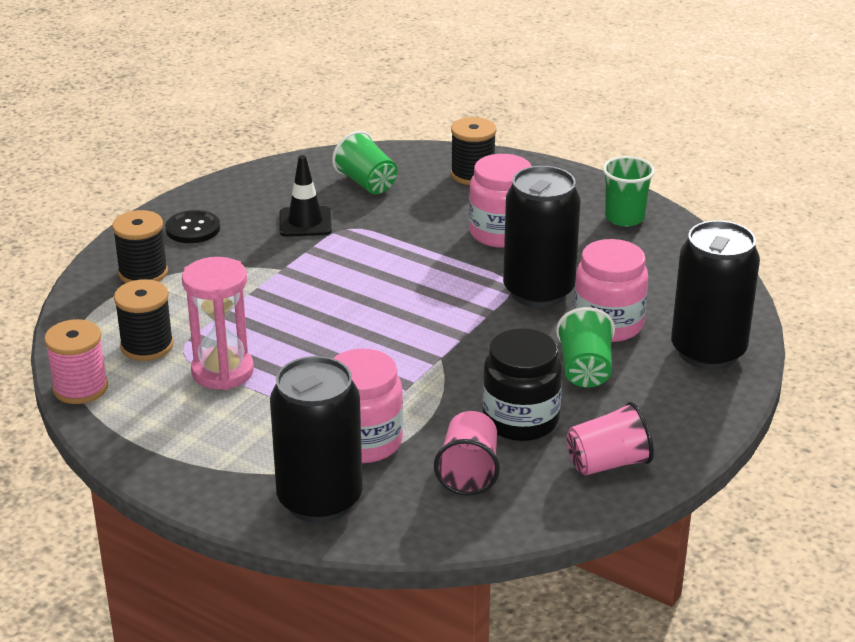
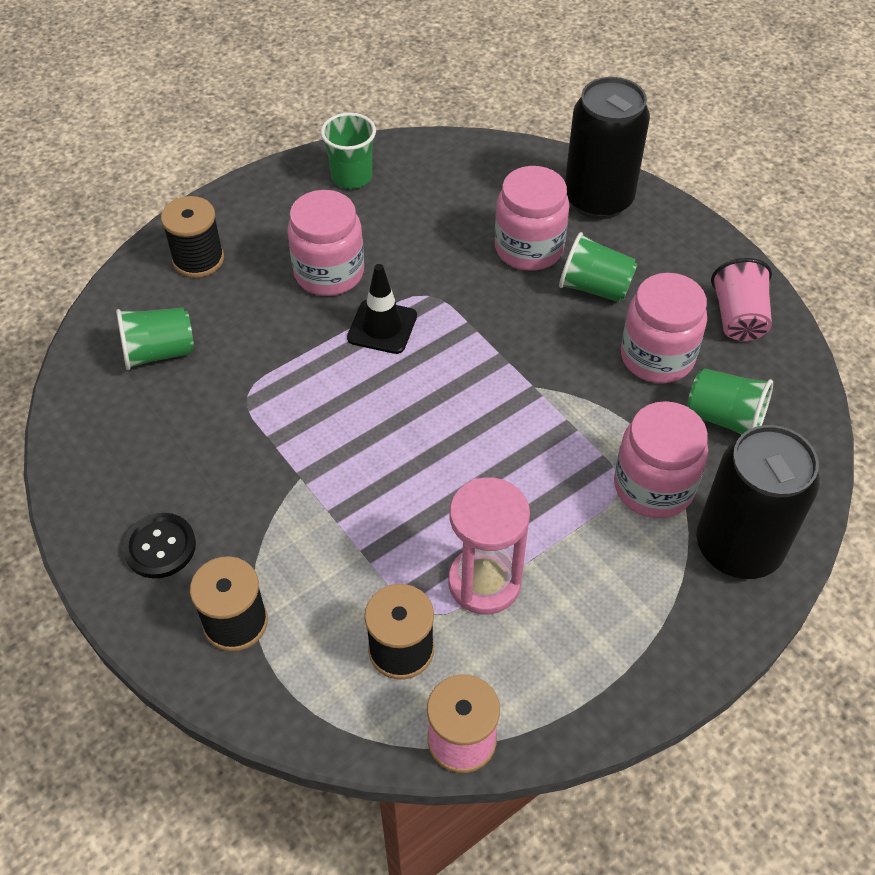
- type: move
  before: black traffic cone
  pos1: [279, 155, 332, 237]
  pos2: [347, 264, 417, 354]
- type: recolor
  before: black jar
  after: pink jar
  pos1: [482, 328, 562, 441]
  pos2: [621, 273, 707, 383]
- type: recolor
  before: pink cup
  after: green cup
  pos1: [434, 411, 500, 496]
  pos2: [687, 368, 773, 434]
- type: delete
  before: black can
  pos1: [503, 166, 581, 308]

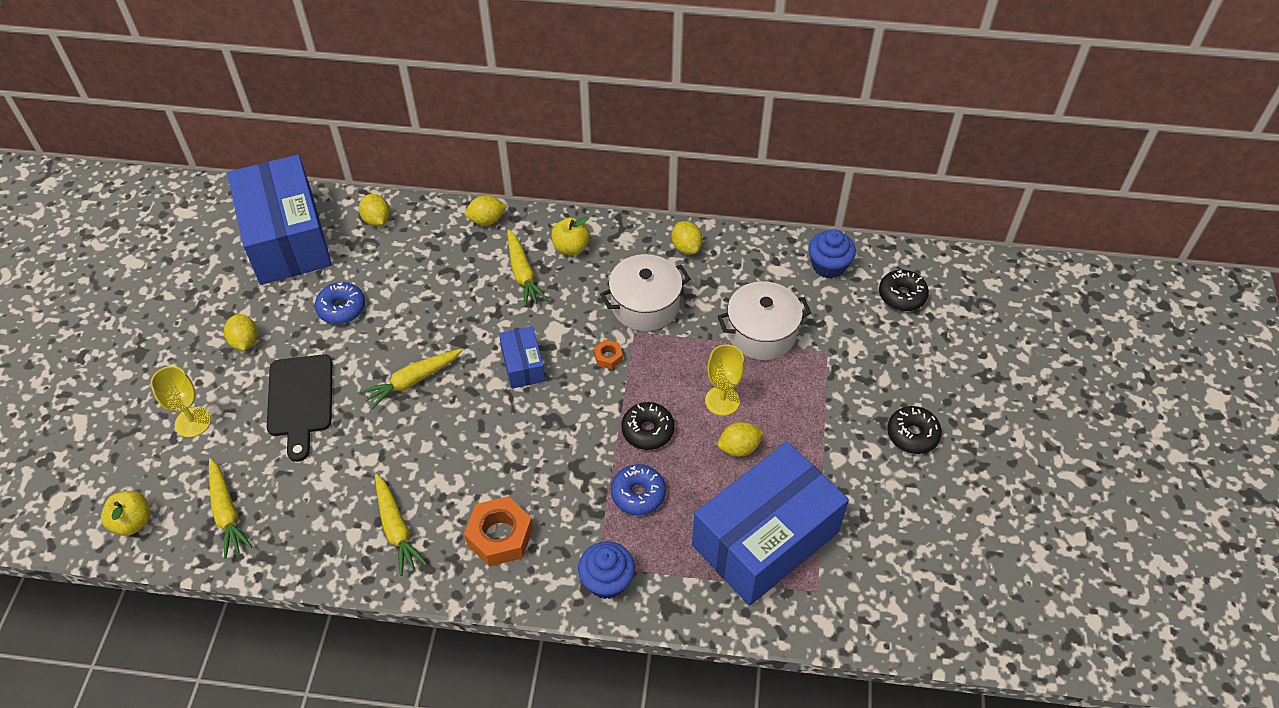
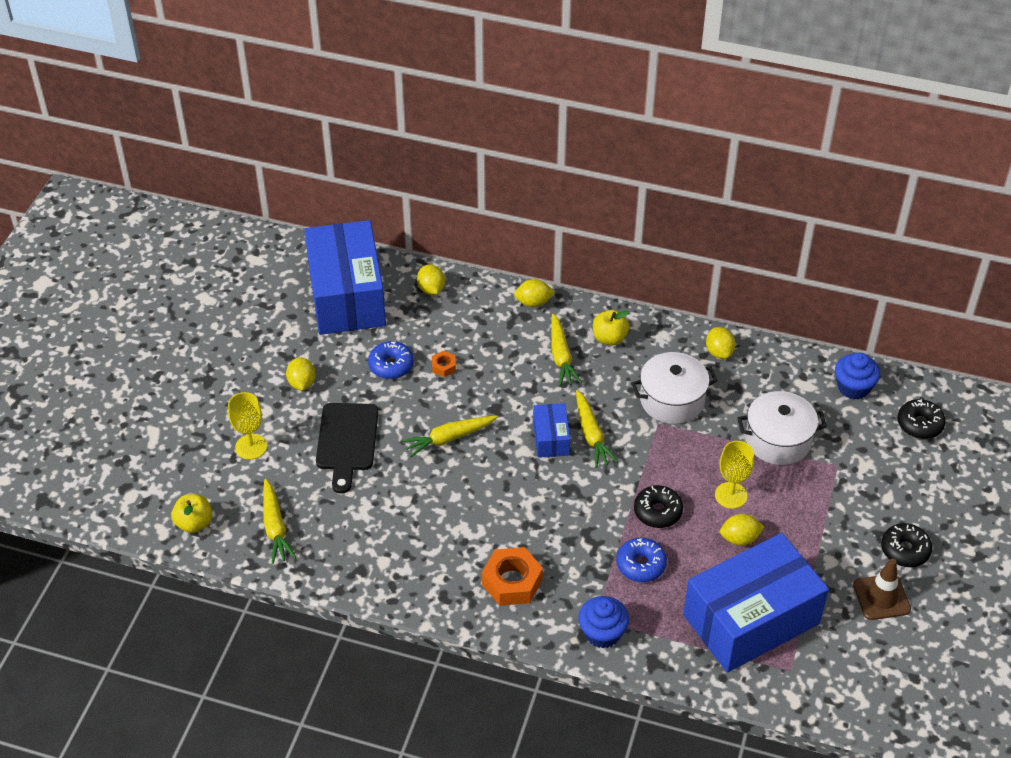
- type: move
  before: orange nut
  pos1: [594, 340, 623, 369]
  pos2: [432, 351, 456, 377]
- type: move
  before: yellow carrot
  pos1: [375, 474, 427, 576]
  pos2: [576, 390, 618, 468]
- type: insert
  after: brown traffic cone
  pos2: [853, 558, 911, 620]

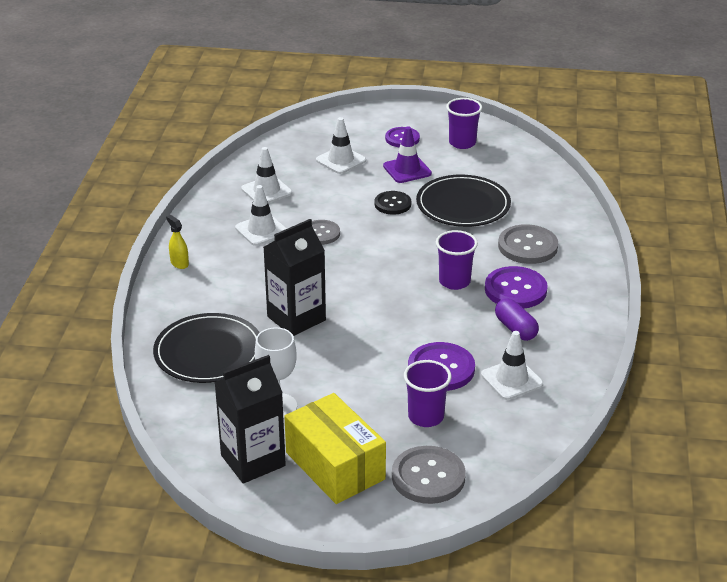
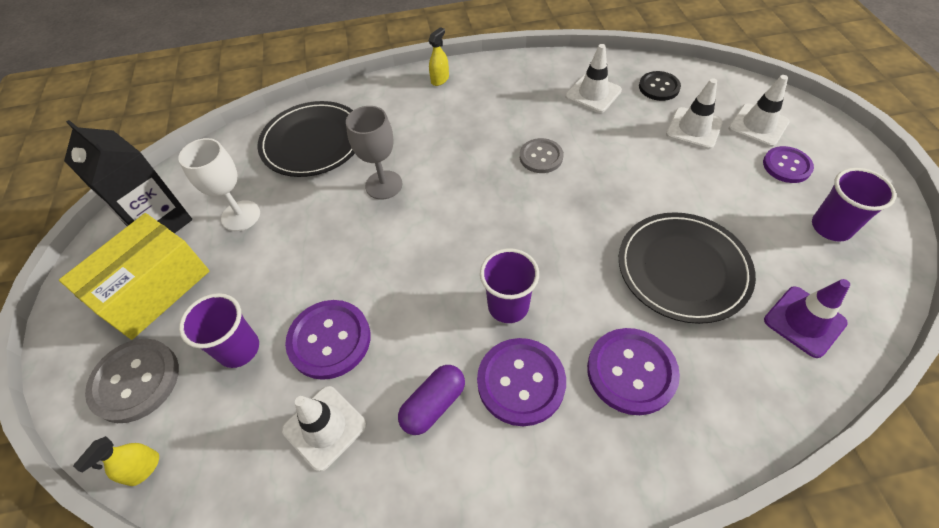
- type: insert
  after: yellow spray bottle
  pos2: [73, 436, 159, 486]
- type: replace
  before: black carton
  after: grey goblet
  pos1: [264, 219, 326, 336]
  pos2: [346, 106, 402, 200]
- type: recolor
  before: grey button
  after: purple button
  pos1: [498, 224, 558, 264]
  pos2: [587, 328, 680, 415]
- type: move
  before: black button
  pos1: [374, 191, 411, 215]
  pos2: [639, 71, 681, 101]
- type: move
  before: white traffic cone
  pos1: [235, 185, 287, 246]
  pos2: [728, 75, 790, 147]
- type: move
  before: purple traffic cone
  pos1: [383, 127, 432, 183]
  pos2: [764, 279, 850, 358]

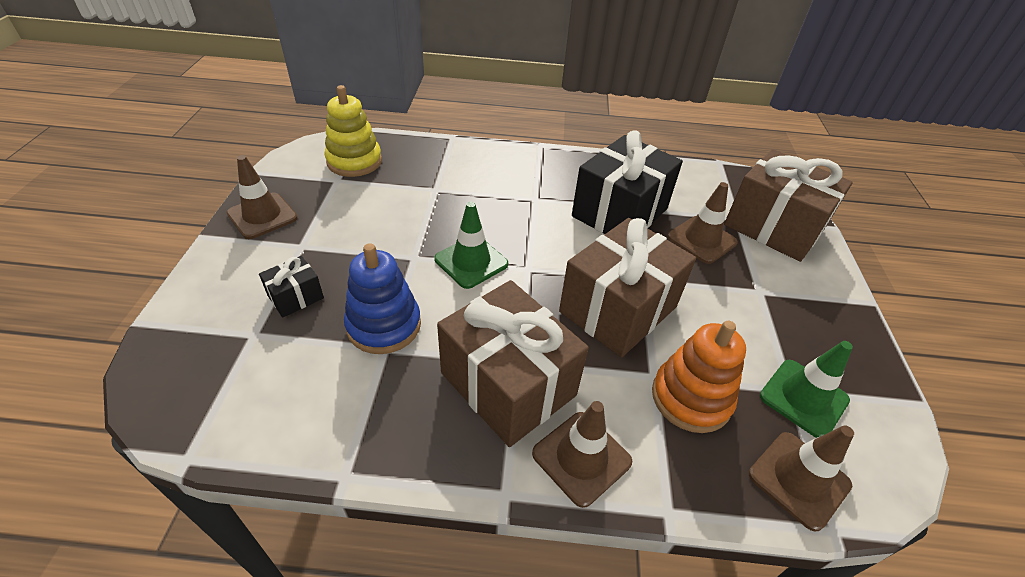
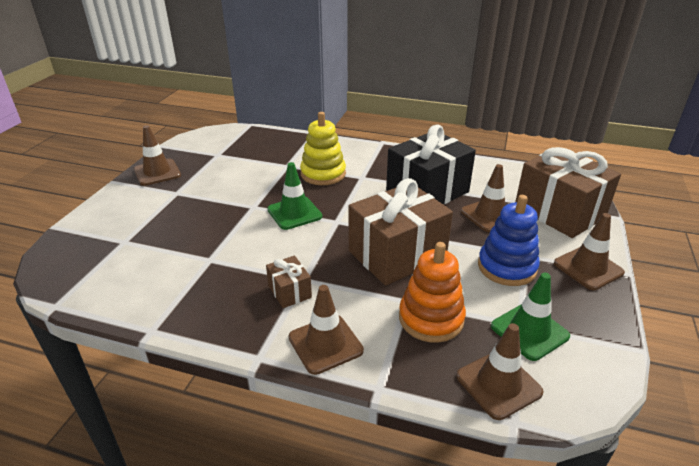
- type: resize
  before: brown gift
  pos1: [437, 280, 589, 447]
  pos2: [266, 256, 312, 308]
  scale: 0.45
- type: move
  before: yellow stacking toy
  pos1: [324, 85, 382, 177]
  pos2: [300, 112, 346, 185]
- type: move
  before: blue stacking toy
  pos1: [344, 243, 421, 354]
  pos2: [478, 195, 540, 286]
- type: insert
  after: brown traffic cone
  pos2: [554, 213, 625, 290]
- type: delete
  before: black gift
  pos1: [259, 256, 324, 318]

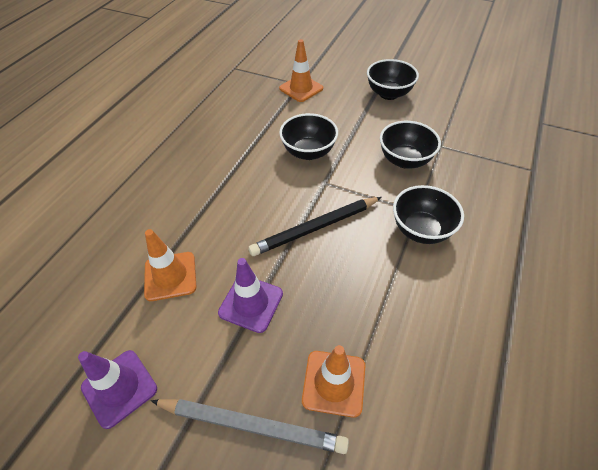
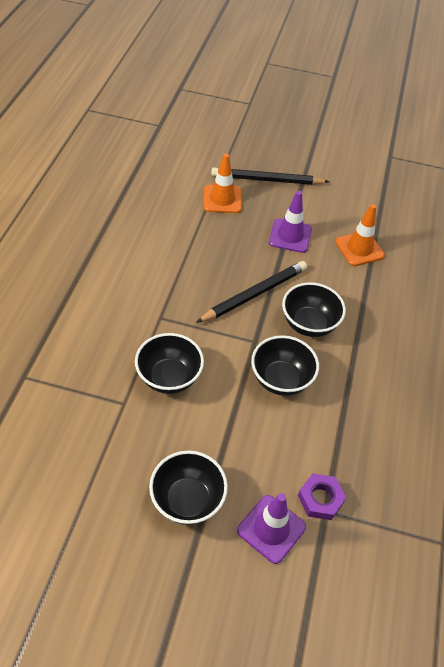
- type: recolor
  before: grey pencil
  after: black pencil
  pos1: [151, 399, 349, 454]
  pos2: [211, 167, 330, 185]
- type: move
  before: purple traffic cone
  pos1: [78, 350, 157, 429]
  pos2: [237, 493, 306, 564]
- type: move
  before: black bowl
  pos1: [393, 185, 464, 244]
  pos2: [282, 282, 346, 337]
- type: replace
  before: orange traffic cone
  after: purple nut
  pos1: [279, 39, 323, 102]
  pos2: [298, 473, 347, 520]

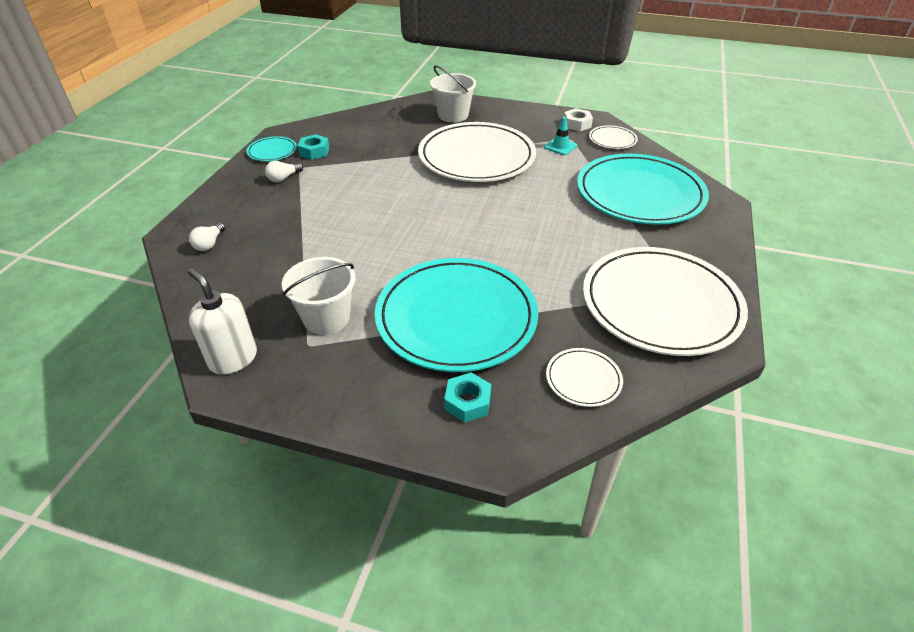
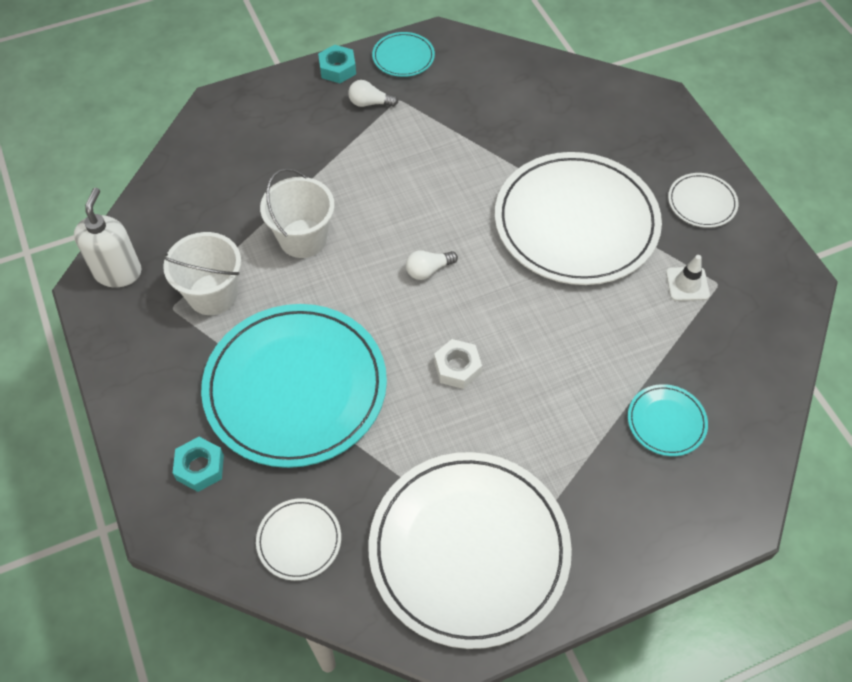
- type: move
  before: white bucket
  pos1: [430, 65, 476, 122]
  pos2: [260, 168, 335, 258]
- type: move
  before: turquoise nut
  pos1: [298, 134, 329, 160]
  pos2: [318, 45, 356, 83]
- type: move
  before: white light bulb
  pos1: [189, 223, 225, 251]
  pos2: [406, 250, 458, 280]
- type: move
  before: white nut
  pos1: [564, 108, 593, 131]
  pos2: [434, 339, 482, 389]
- type: resize
  before: turquoise plate
  pos1: [577, 153, 709, 225]
  pos2: [628, 384, 708, 456]
  scale: 0.43
- type: recolor
  before: turquoise traffic cone
  after: white traffic cone
  pos1: [544, 117, 577, 155]
  pos2: [666, 255, 710, 301]
- type: move
  before: white plate
  pos1: [589, 125, 638, 149]
  pos2: [668, 173, 738, 228]

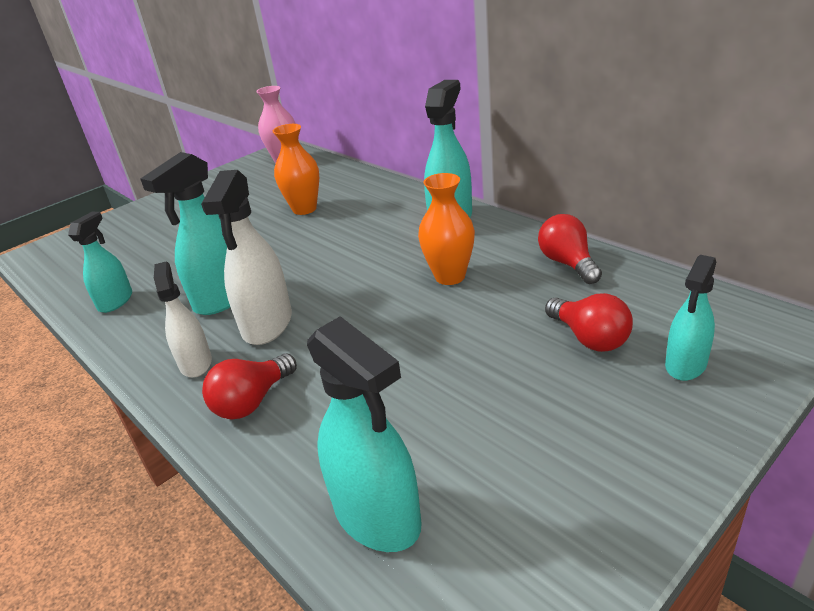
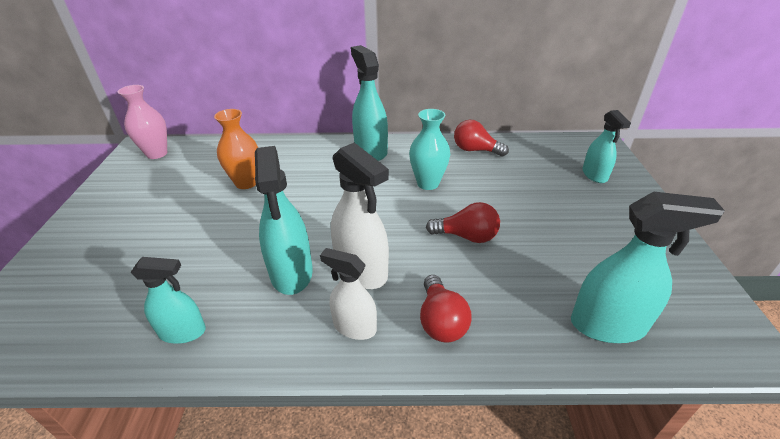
- type: rotate
  before: turquoise spray bottle
  pos1: [68, 212, 132, 313]
  pos2: [131, 257, 206, 344]
  turn: 120
- type: recolor
  before: orange vase
  after: turquoise vase
  pos1: [418, 173, 475, 285]
  pos2: [409, 109, 450, 190]
- type: move
  before: red light bulb
  pos1: [545, 293, 633, 352]
  pos2: [426, 202, 500, 243]

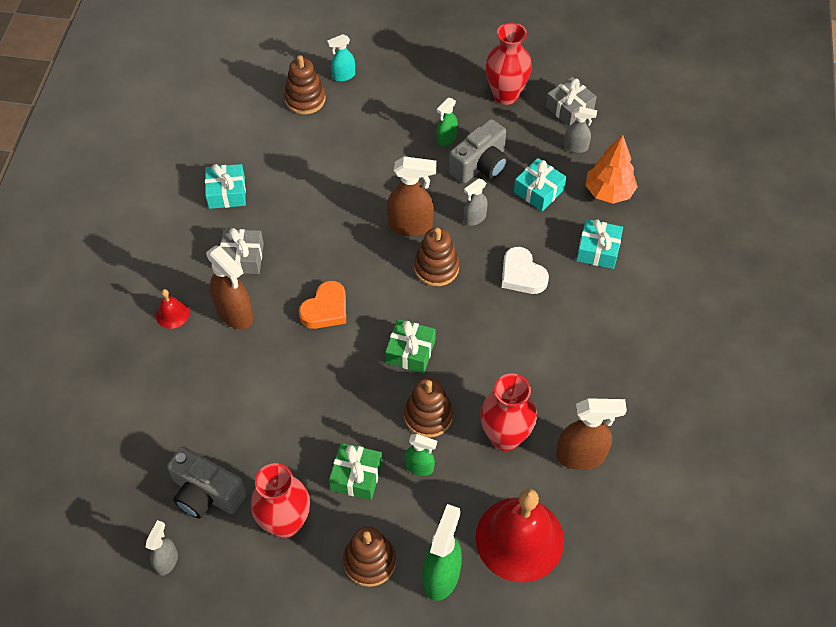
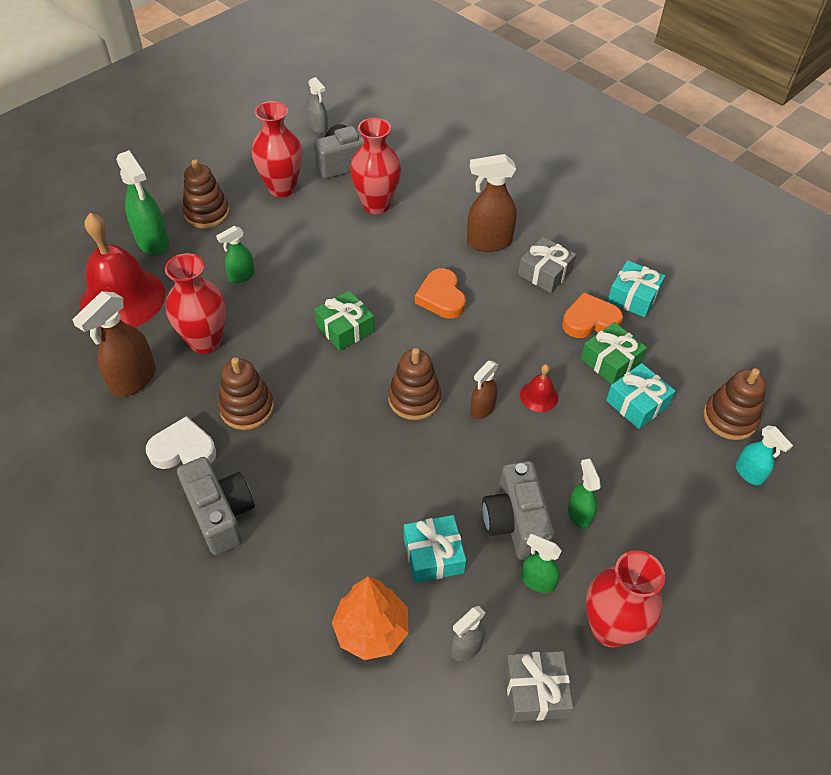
- type: move
  before: white heart
  pos1: [502, 247, 549, 294]
  pos2: [146, 416, 216, 469]
- type: insert
  after: grey camera
  pos2: [177, 457, 255, 555]
- type: move
  before: brown stacking toy
  pos1: [404, 378, 453, 438]
  pos2: [218, 357, 274, 430]
- type: insert
  after: red vase
  pos2: [350, 118, 401, 214]
- type: resize
  before: brown spray bottle
  pos1: [387, 156, 437, 236]
  pos2: [470, 361, 498, 419]
  scale: 0.59
- type: move
  before: red bell
  pos1: [156, 289, 189, 329]
  pos2: [520, 364, 558, 412]
- type: insert
  after: green spray bottle
  pos2: [521, 534, 562, 593]
- type: insert
  after: orange heart
  pos2: [562, 292, 623, 338]
- type: move
  before: green gift
  pos1: [329, 443, 382, 500]
  pos2: [581, 322, 647, 385]
- type: move
  before: turquoise gift
  pos1: [576, 219, 623, 269]
  pos2: [606, 363, 675, 429]
- type: rotate
  before: turquoise spray bottle
  pos1: [327, 34, 355, 82]
  pos2: [736, 426, 793, 485]
  turn: 135
- type: delete
  before: grey spray bottle
  pos1: [464, 179, 488, 226]

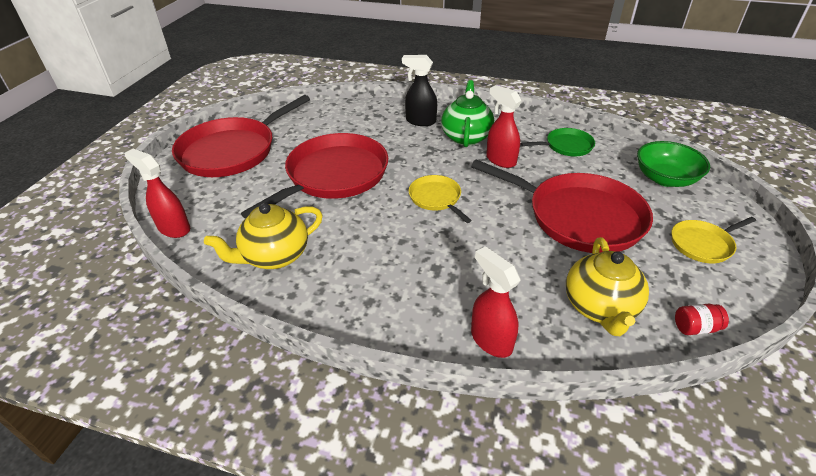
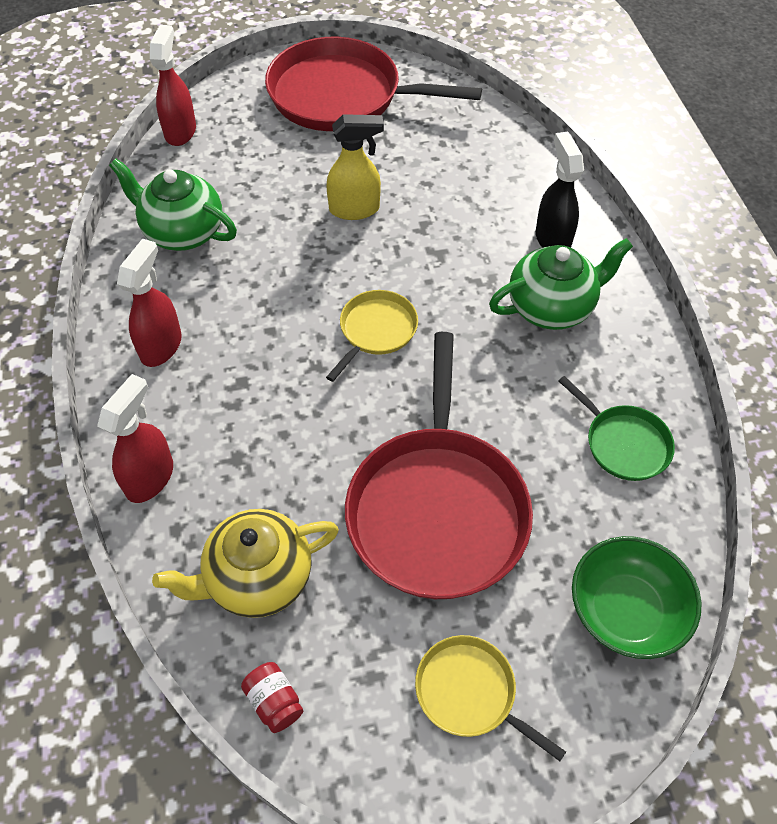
- type: recolor
  before: yellow teapot
  after: green teapot
  pos1: [204, 203, 323, 269]
  pos2: [109, 158, 237, 251]
- type: move
  before: red spray bottle
  pos1: [486, 85, 522, 168]
  pos2: [117, 239, 182, 367]
- type: replace
  before: red pan
  after: yellow spray bottle
  pos1: [241, 133, 388, 218]
  pos2: [326, 114, 384, 220]

